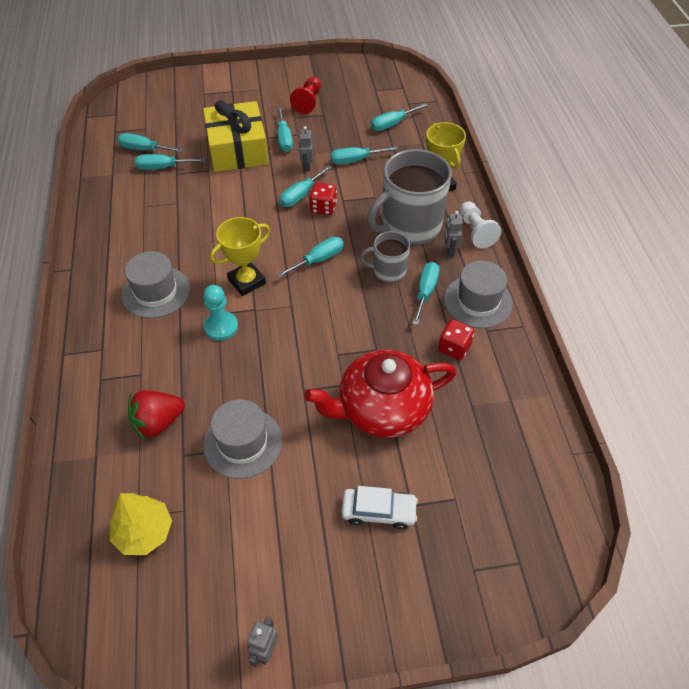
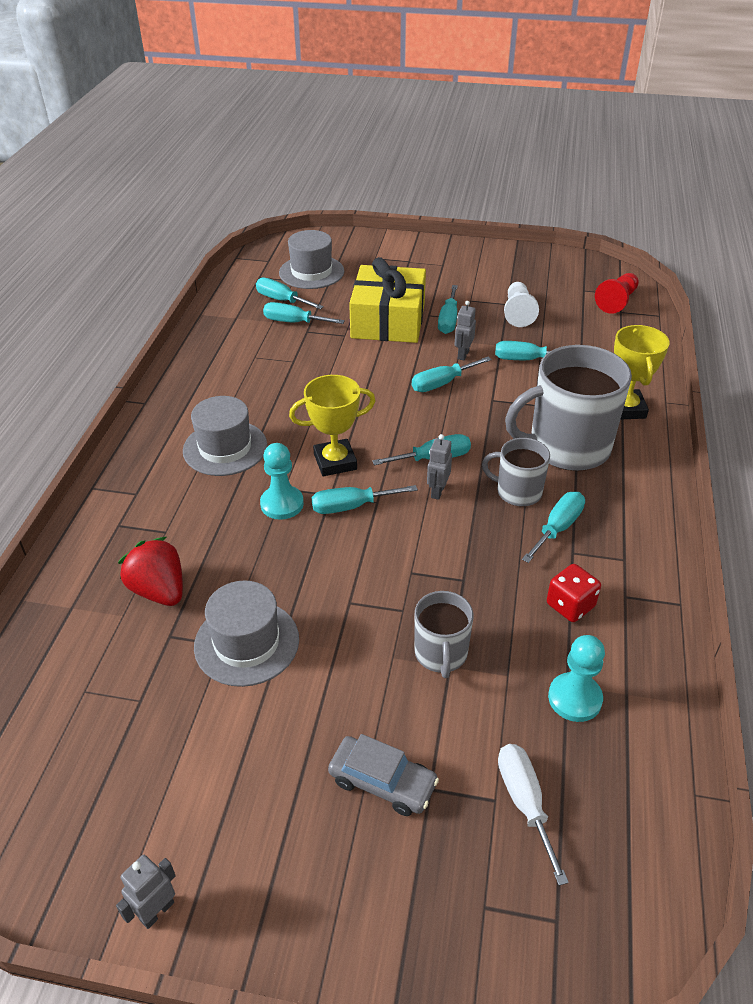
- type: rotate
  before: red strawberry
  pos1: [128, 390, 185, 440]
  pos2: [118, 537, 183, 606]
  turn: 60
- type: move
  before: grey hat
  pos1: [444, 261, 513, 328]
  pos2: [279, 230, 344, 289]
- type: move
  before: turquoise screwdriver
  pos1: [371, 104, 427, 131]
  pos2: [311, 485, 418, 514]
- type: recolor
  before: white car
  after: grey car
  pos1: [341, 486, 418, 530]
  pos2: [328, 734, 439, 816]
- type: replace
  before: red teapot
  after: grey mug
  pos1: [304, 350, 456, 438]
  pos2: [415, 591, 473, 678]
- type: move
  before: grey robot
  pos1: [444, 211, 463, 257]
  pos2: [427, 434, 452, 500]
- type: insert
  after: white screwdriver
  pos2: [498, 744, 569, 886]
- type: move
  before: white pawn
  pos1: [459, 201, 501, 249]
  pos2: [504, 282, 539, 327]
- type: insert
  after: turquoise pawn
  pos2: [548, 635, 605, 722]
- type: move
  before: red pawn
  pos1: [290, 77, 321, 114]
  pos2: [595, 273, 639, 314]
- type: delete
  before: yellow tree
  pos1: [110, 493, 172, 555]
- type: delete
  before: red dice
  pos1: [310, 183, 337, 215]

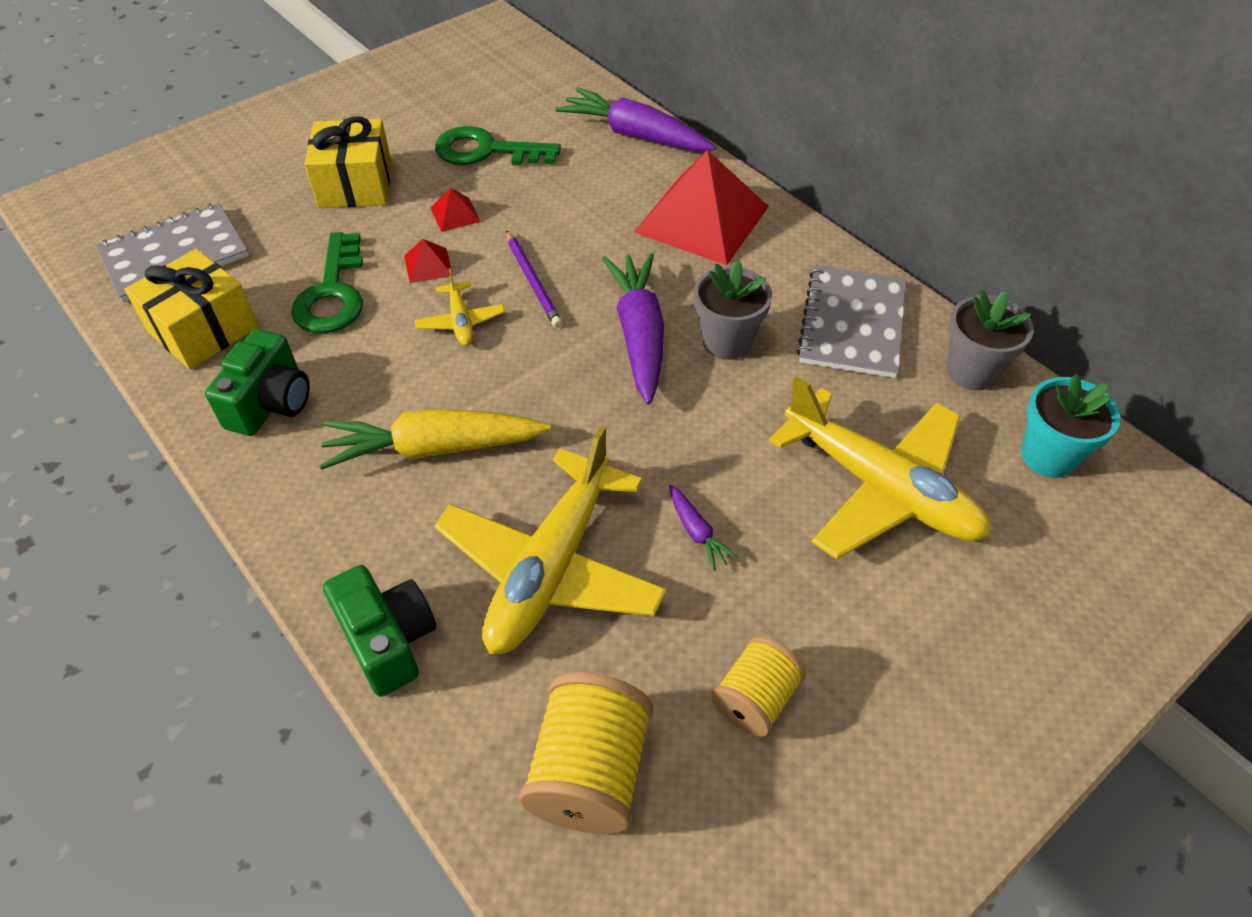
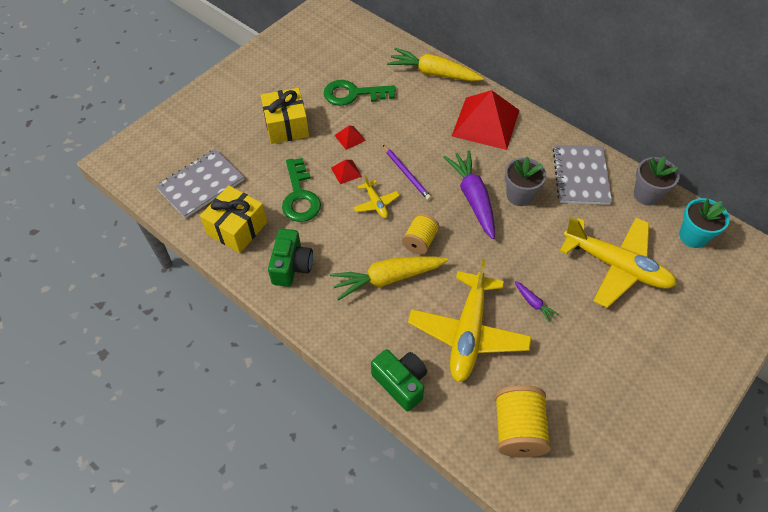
- type: recolor
  before: purple carrot
  after: yellow carrot
  pos1: [556, 87, 716, 152]
  pos2: [387, 48, 484, 81]
- type: move
  before: yellow spool
  pos1: [711, 636, 806, 737]
  pos2: [402, 213, 440, 255]

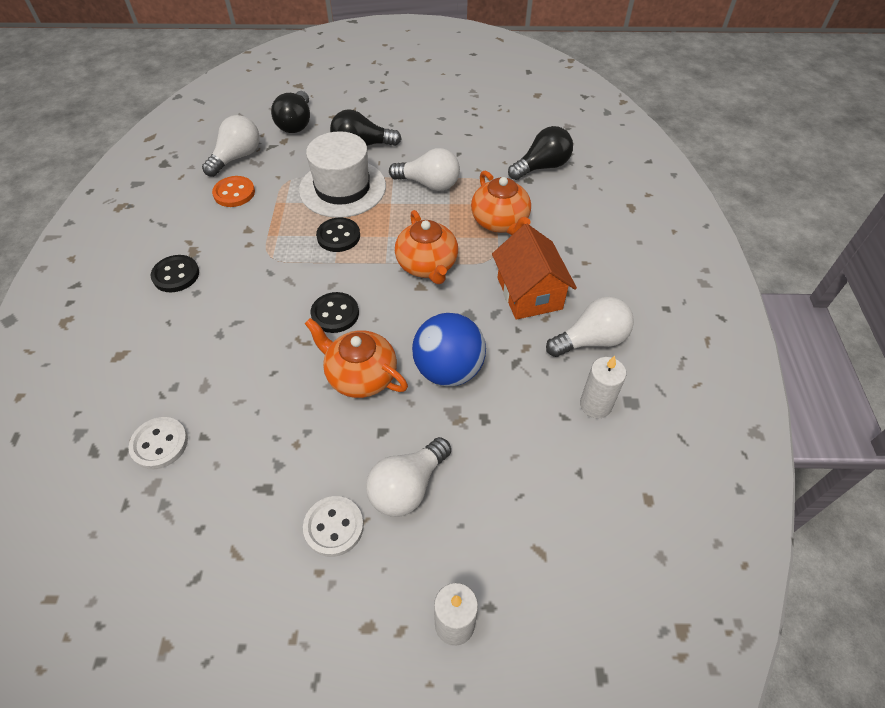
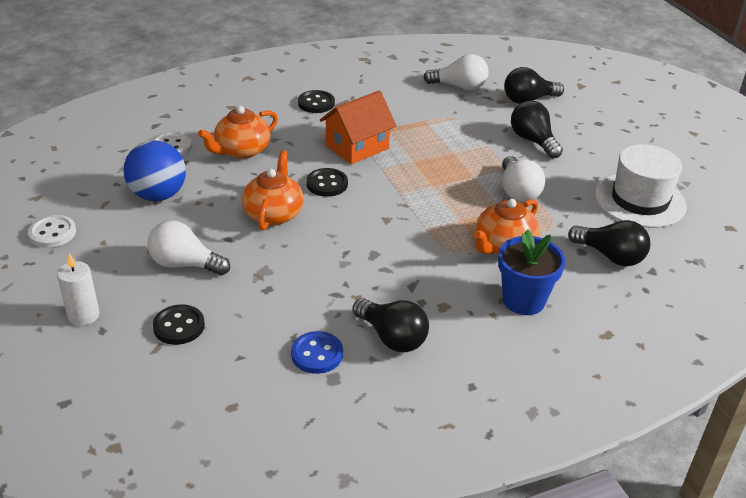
- type: move
  before: white button
  pos1: [303, 496, 364, 557]
  pos2: [28, 215, 76, 248]
- type: move
  before: blue ball
  pos1: [412, 313, 486, 387]
  pos2: [123, 140, 186, 201]
- type: move
  before: black button
  pos1: [316, 218, 360, 252]
  pos2: [153, 304, 205, 345]
- type: move
  before: orange teapot
  pos1: [395, 210, 458, 284]
  pos2: [198, 106, 278, 159]
- type: replace
  before: white candle
  after: blue button
  pos1: [580, 356, 626, 418]
  pos2: [291, 331, 343, 374]
- type: move
  before: orange house
  pos1: [492, 224, 577, 320]
  pos2: [320, 90, 396, 164]
- type: recolor
  before: white light bulb
  after: black light bulb
  pos1: [546, 297, 634, 357]
  pos2: [352, 298, 429, 352]
- type: insert
  after: blue flower pot
  pos2: [498, 229, 566, 315]
- type: move
  before: white hat
  pos1: [299, 131, 386, 218]
  pos2: [595, 144, 687, 228]
- type: delete
  before: orange button
  pos1: [212, 176, 255, 207]

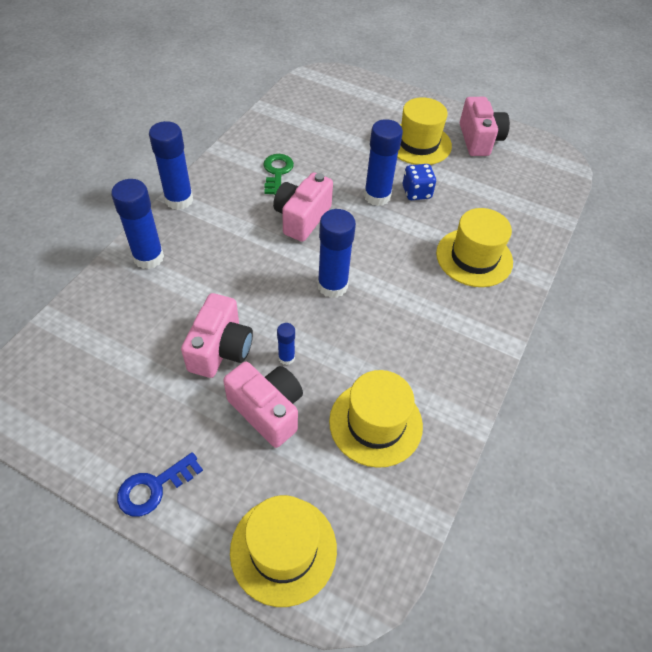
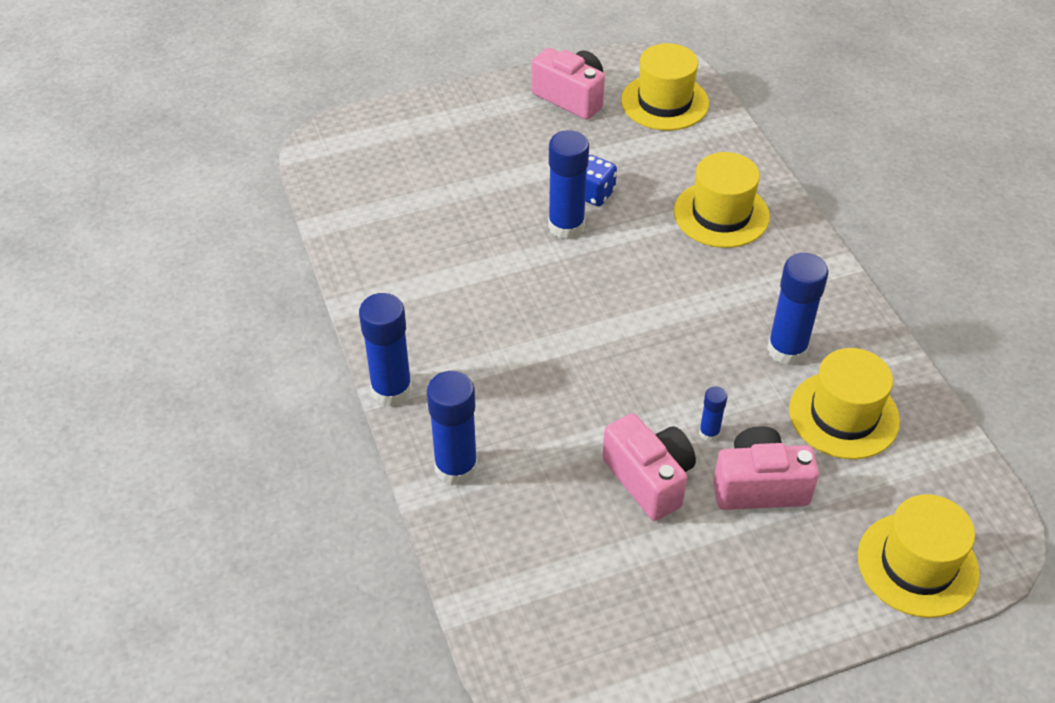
- type: move
  before: yellow hat
  pos1: [397, 97, 452, 165]
  pos2: [621, 43, 709, 131]
- type: move
  before: blue glue stick
  pos1: [318, 209, 356, 298]
  pos2: [767, 253, 828, 365]
- type: delete
  before: blue key
  pos1: [117, 452, 203, 517]
- type: delete
  before: green key
  pos1: [263, 154, 294, 195]
- type: delete
  before: pink camera
  pos1: [273, 173, 333, 242]

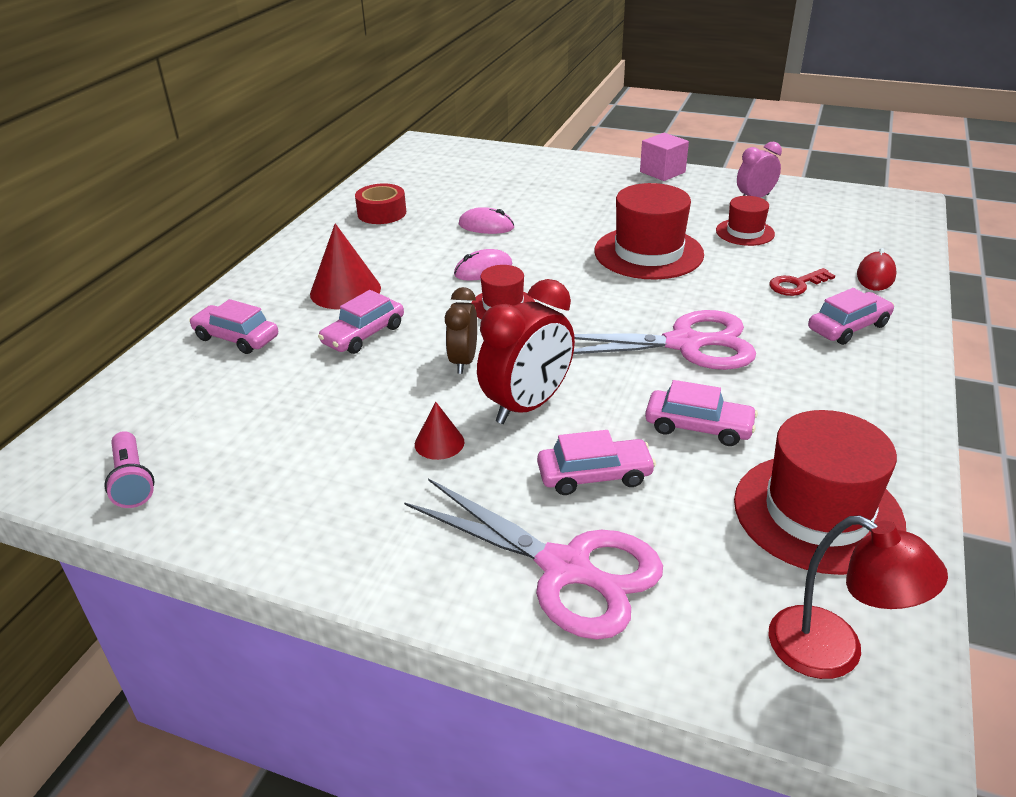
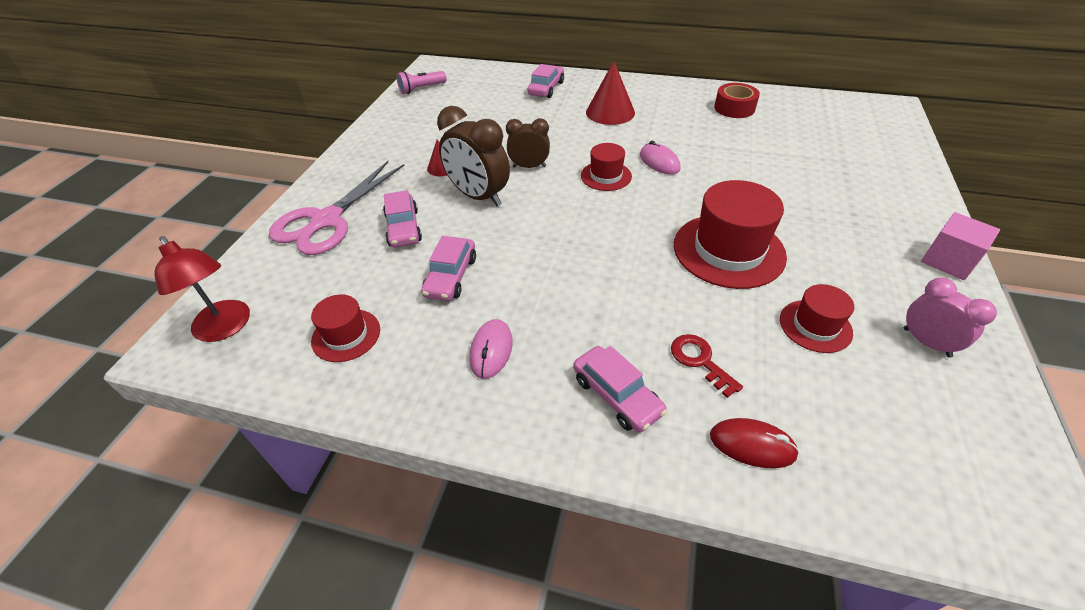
- type: rotate
  before: red lamp
  pos1: [768, 515, 948, 679]
  pos2: [154, 236, 250, 342]
  turn: -75
- type: resize
  before: red hat
  pos1: [734, 410, 906, 575]
  pos2: [311, 295, 380, 362]
  scale: 0.55
- type: recolor
  before: red clock
  after: brown clock
  pos1: [477, 279, 575, 424]
  pos2: [437, 106, 510, 207]
- type: move
  before: pink mouse
  pos1: [459, 207, 514, 234]
  pos2: [470, 319, 513, 379]
- type: delete
  before: pink car
  pos1: [318, 290, 404, 354]
- type: delete
  before: pink scissors
  pos1: [573, 310, 756, 370]

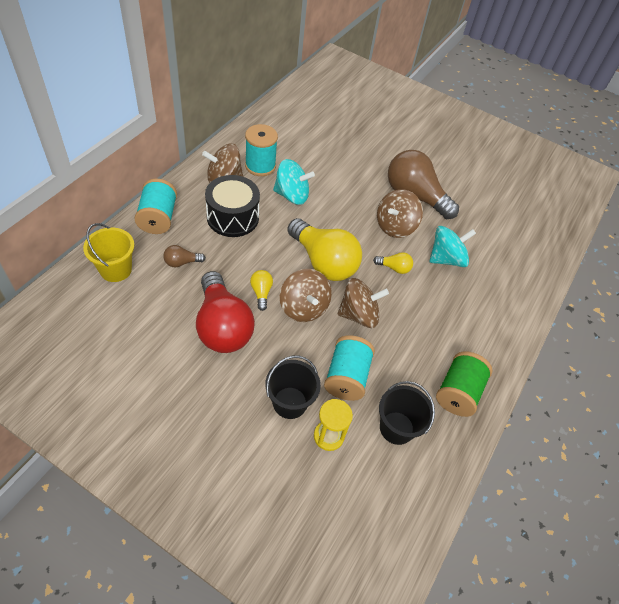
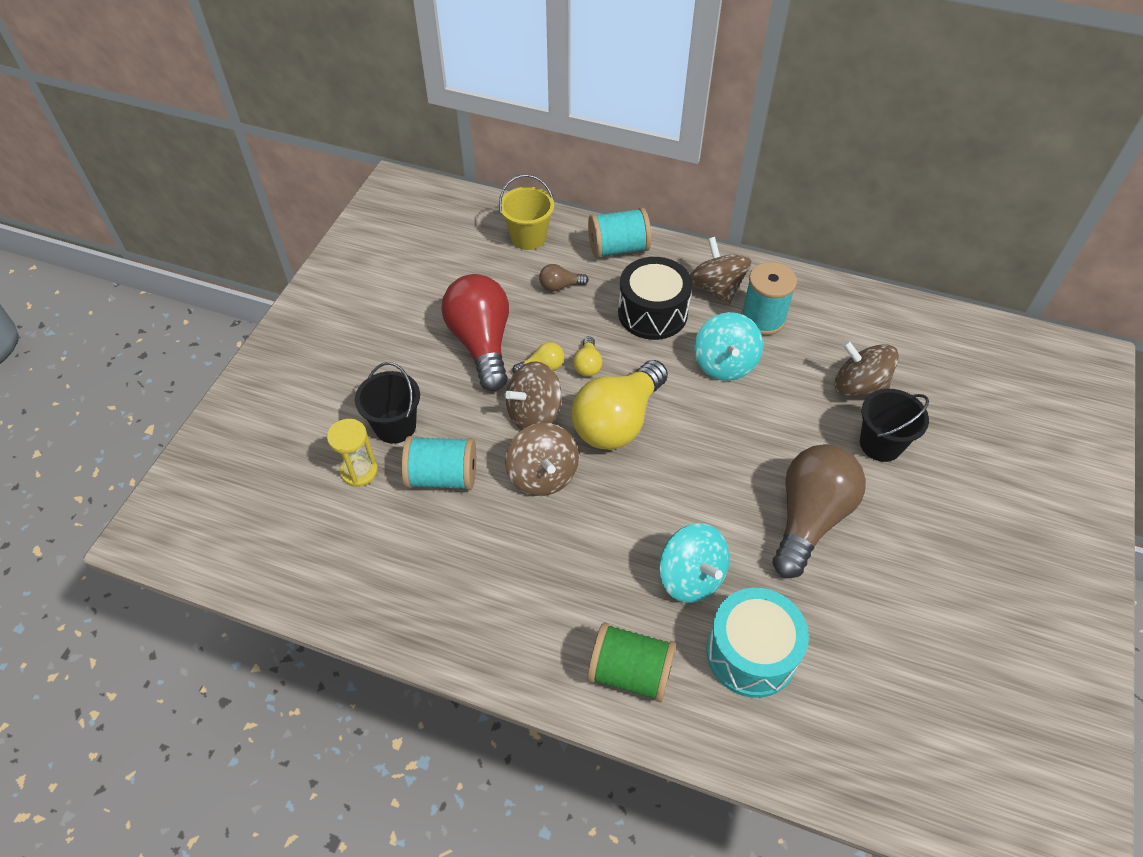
- type: rotate
  before: red light bulb
  pos1: [196, 271, 255, 353]
  pos2: [441, 274, 509, 391]
  turn: 105
- type: rotate
  before: brown light bulb
  pos1: [163, 245, 206, 268]
  pos2: [539, 264, 589, 291]
  turn: -75
- type: move
  before: yellow light bulb
  pos1: [373, 252, 413, 274]
  pos2: [573, 336, 602, 377]
- type: move
  before: green spool
  pos1: [436, 351, 493, 417]
  pos2: [587, 623, 676, 702]
- type: insert
  after: turquoise drum
  pos2: [706, 588, 809, 698]
- type: move
  before: brown spinning top
  pos1: [377, 189, 423, 238]
  pos2: [835, 340, 899, 396]
- type: move
  before: black bucket
  pos1: [379, 381, 435, 445]
  pos2: [860, 389, 929, 462]

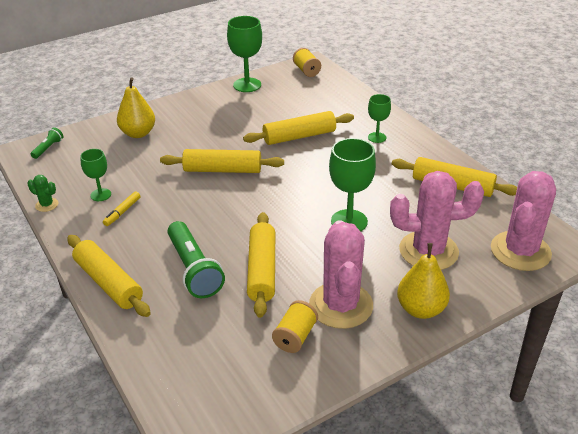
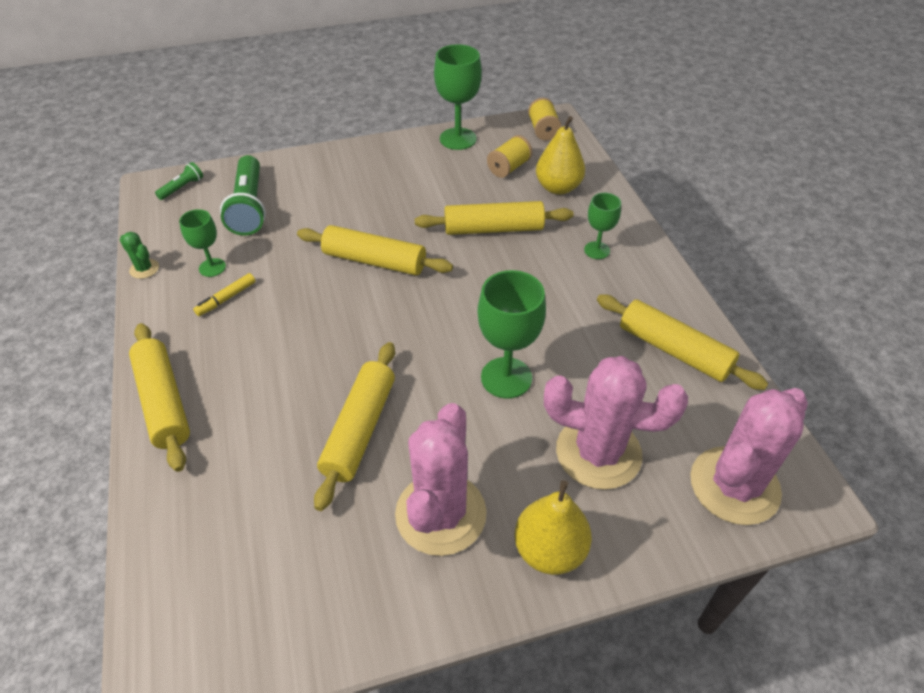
- type: move
  before: green flashlight
  pos1: [168, 221, 225, 298]
  pos2: [220, 155, 266, 235]
- type: move
  before: yellow spool
  pos1: [272, 300, 318, 353]
  pos2: [487, 135, 532, 178]
- type: move
  before: yellow pear
  pos1: [117, 77, 155, 138]
  pos2: [536, 116, 585, 195]

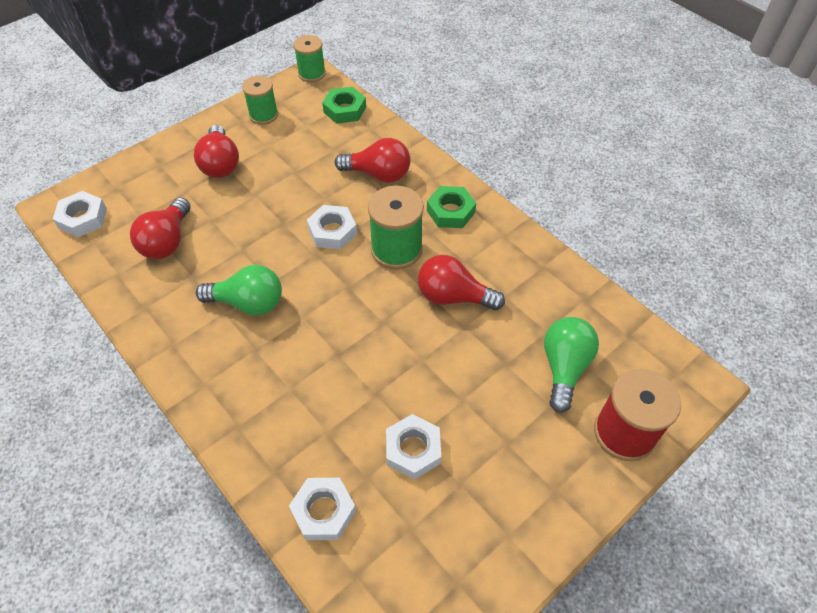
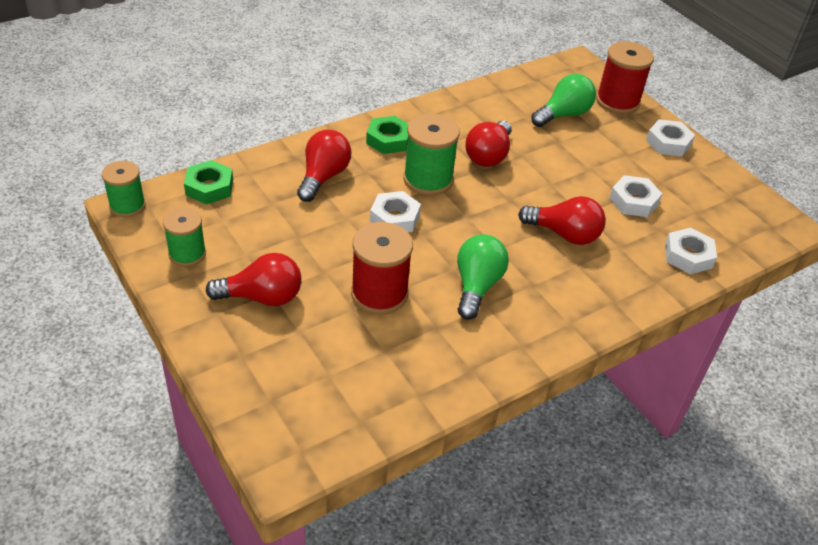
- type: insert
  after: red spool
  pos2: [351, 222, 413, 315]
- type: move
  before: red light bulb
  pos1: [130, 198, 191, 259]
  pos2: [518, 196, 606, 245]
- type: rotate
  before: green light bulb
  pos1: [544, 317, 599, 413]
  pos2: [531, 74, 596, 127]
  turn: 120
- type: move
  before: white nut
  pos1: [53, 191, 107, 237]
  pos2: [646, 119, 695, 156]

